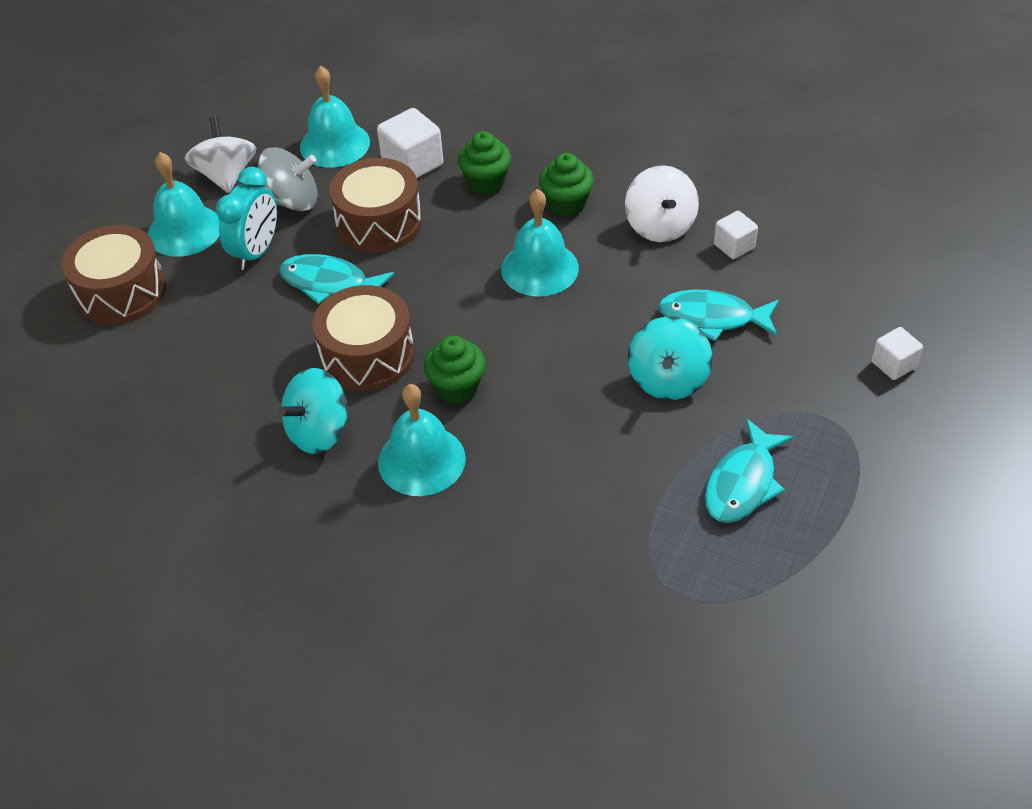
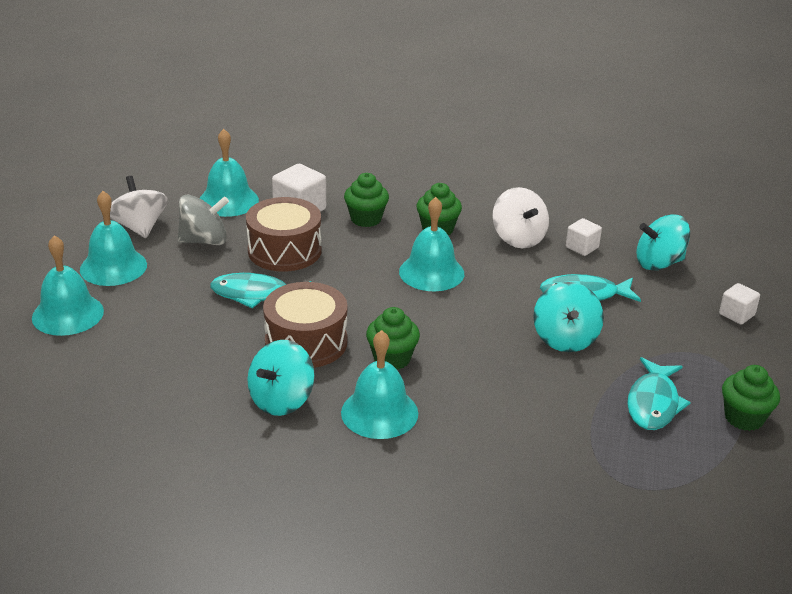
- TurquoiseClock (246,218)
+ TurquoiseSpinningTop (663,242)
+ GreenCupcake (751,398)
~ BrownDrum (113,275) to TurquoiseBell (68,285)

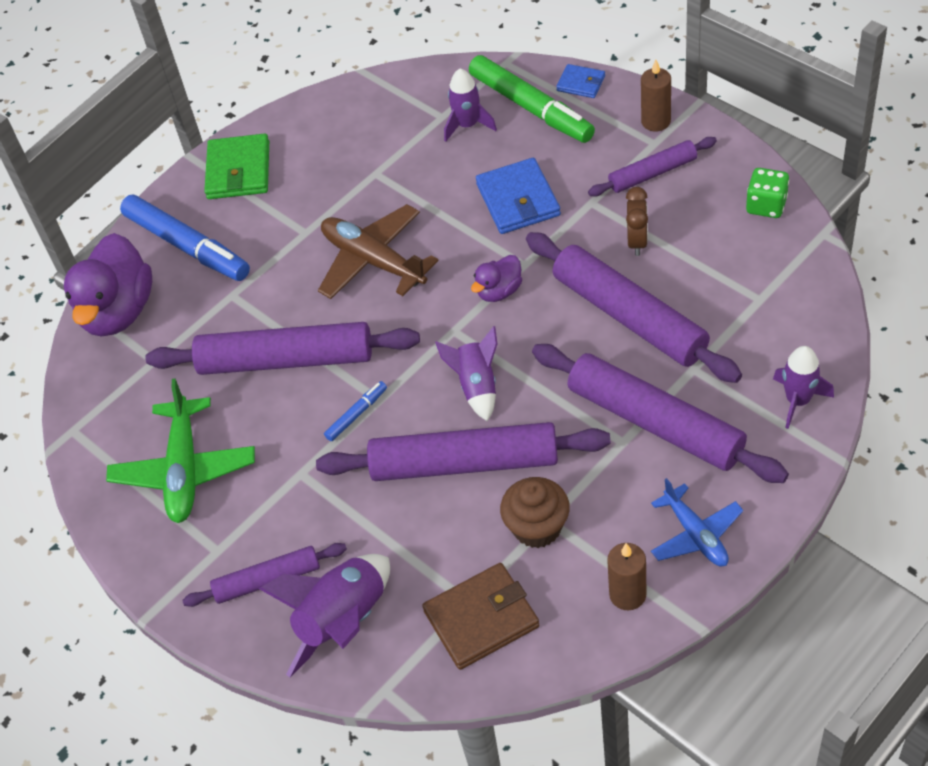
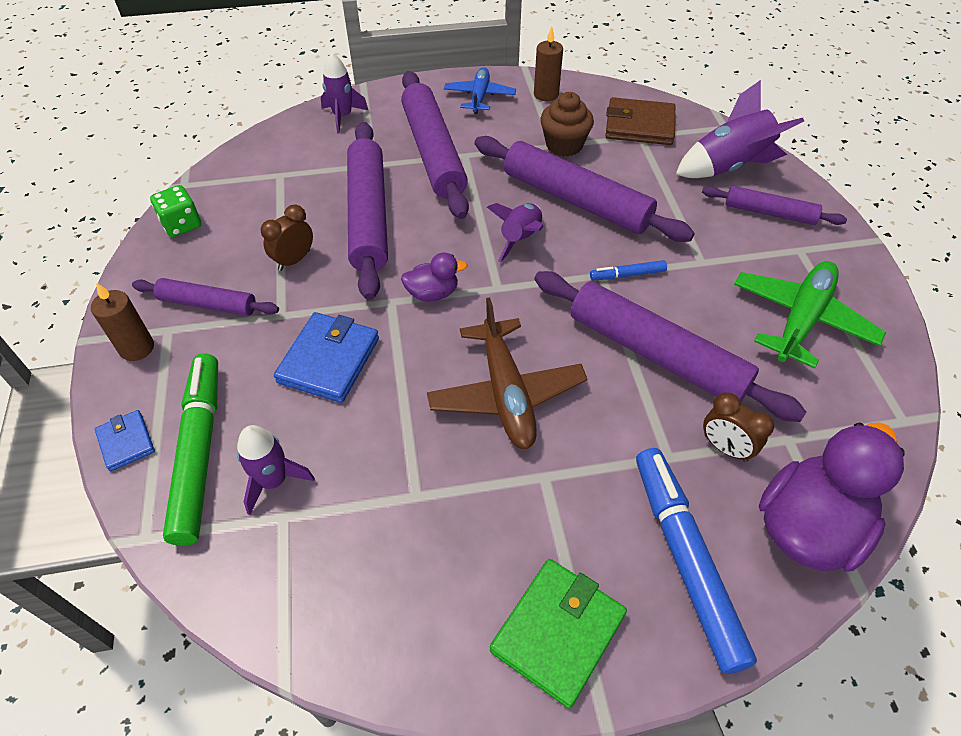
+ BrownClock (738,427)

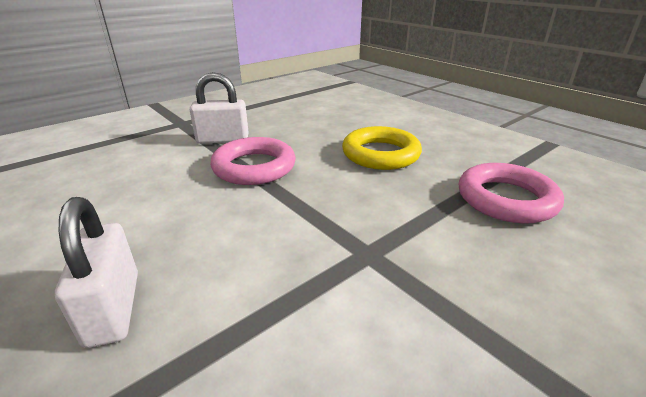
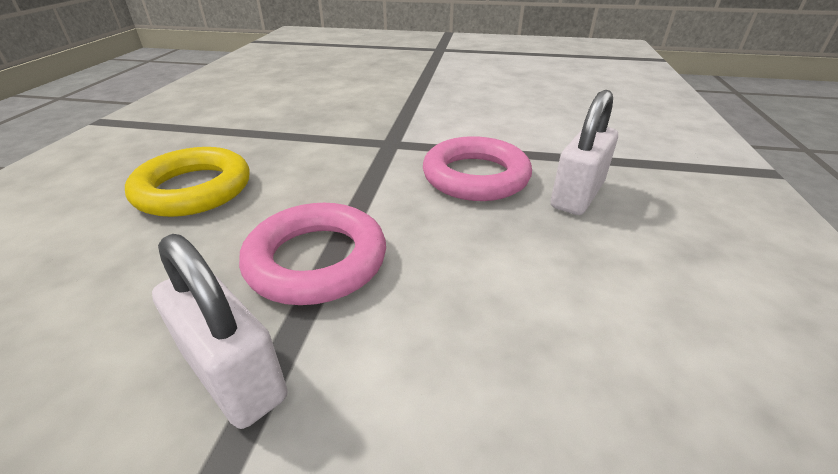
~ PinkRing (511,193) to (477,168)

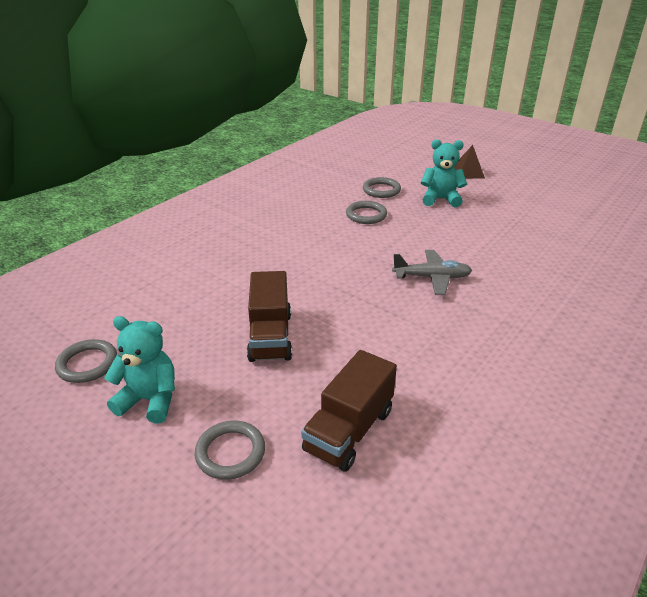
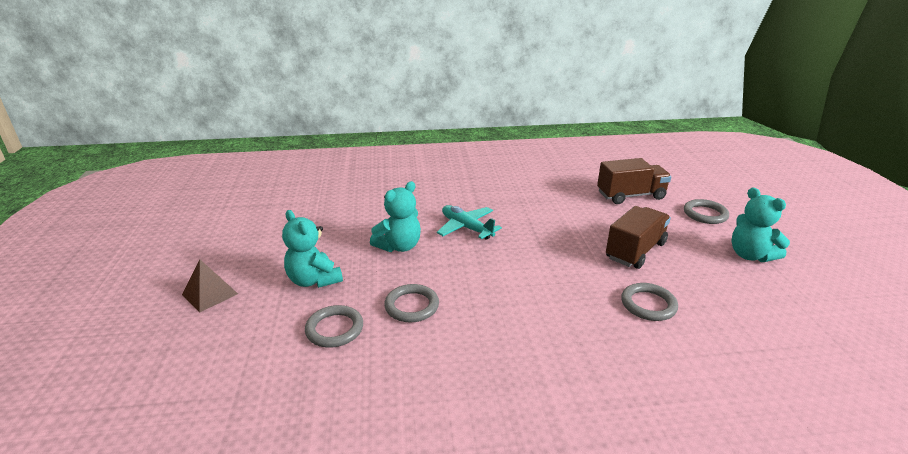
+ TurquoiseTeddyBear (395,216)
~ GreyRing (86,361) to (649,302)
~ GreyPlane (432,272) to TurquoisePlane (469,222)

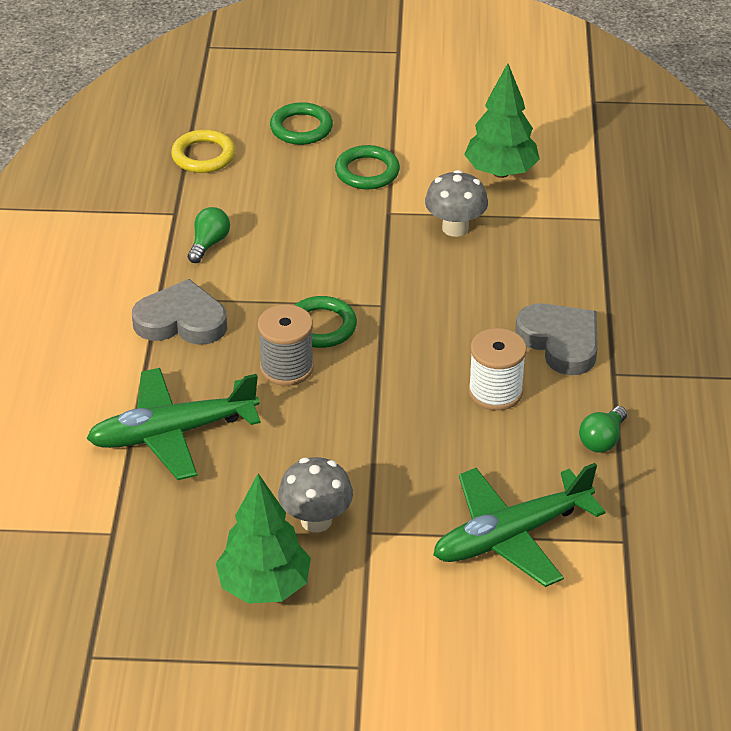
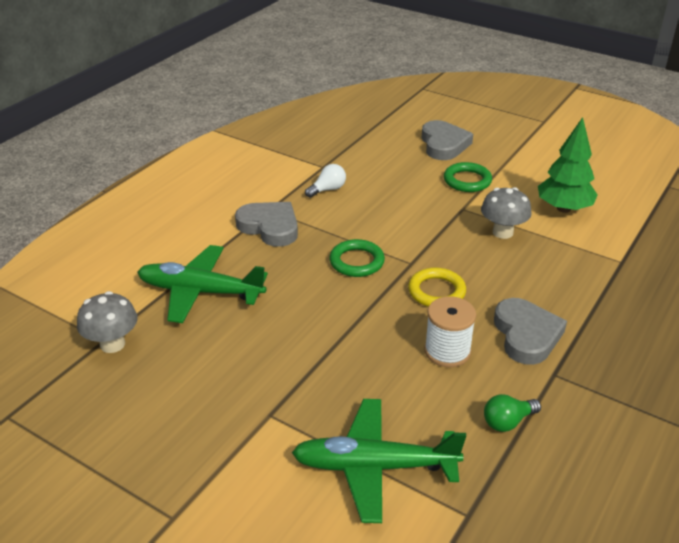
- GreenTree (263,538)
- GreySpool (286,345)
~ YellowRing (203,151) to (437,287)
~ GreyMushroom (315,494) to (107,322)
~ GreenRing (301,123) to GreyHeart (447,140)
~ GreenLightBulb (209,235) to WhiteLightBulb (325,181)

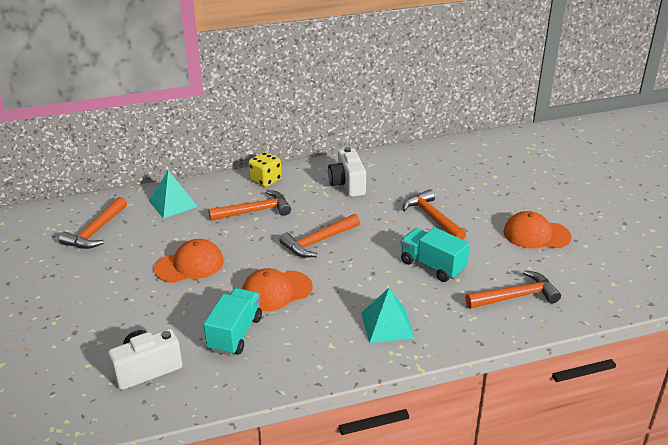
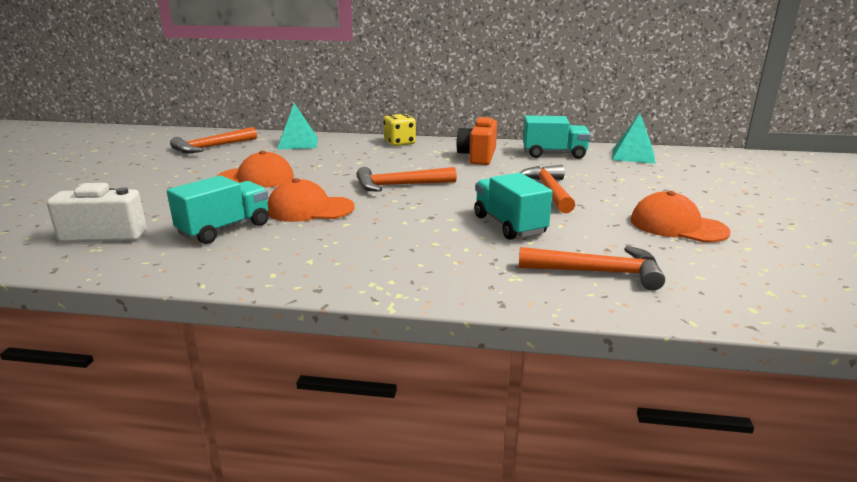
- OrangeHammer (249,205)
+ TurquoiseTruck (557,137)
~ TurquoisePyramid (387,315) to (634,138)
~ WhiteCamera (347,172) to OrangeCamera (476,140)

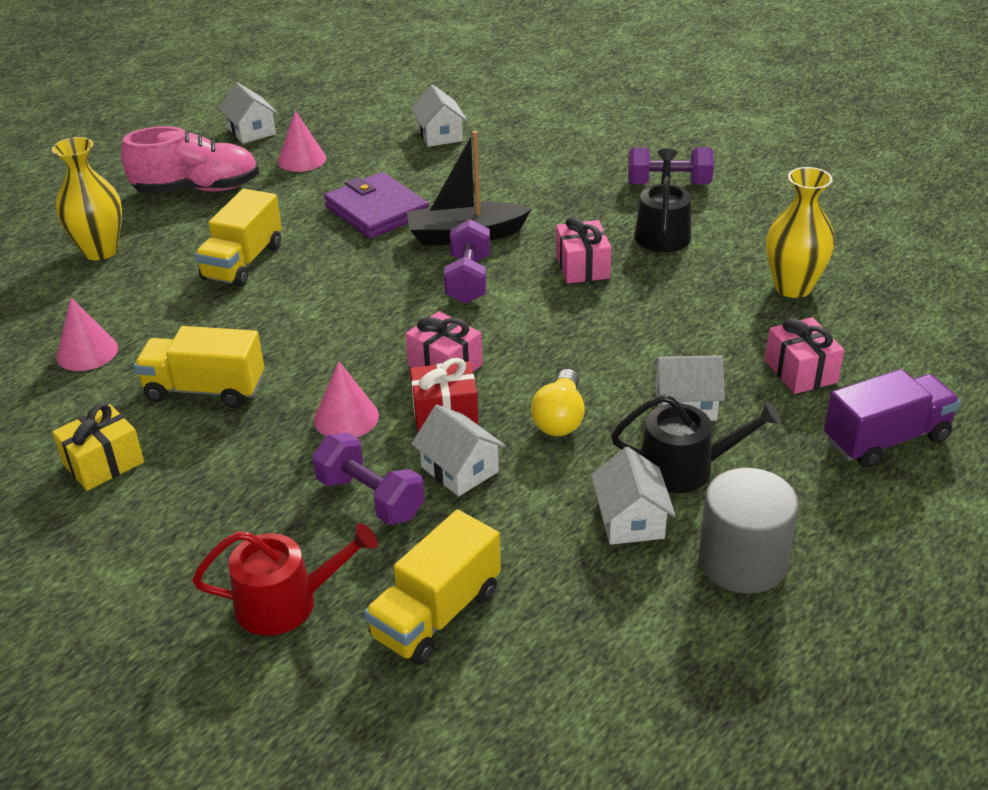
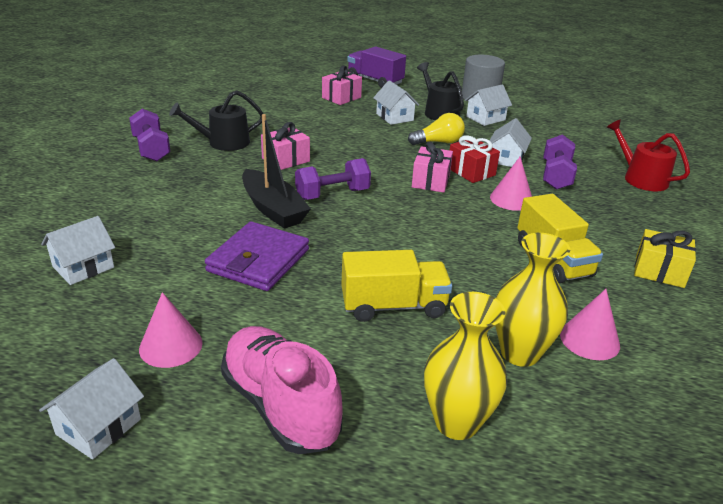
- YellowTruck (432,587)
~ YellowVase (800,232) to (532,300)

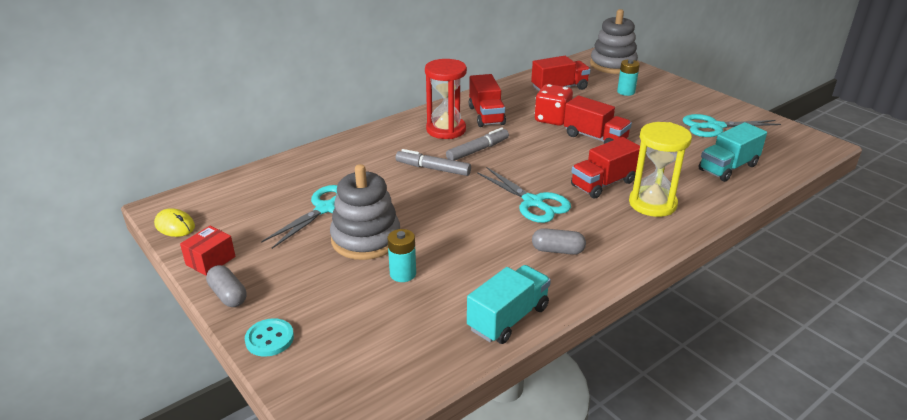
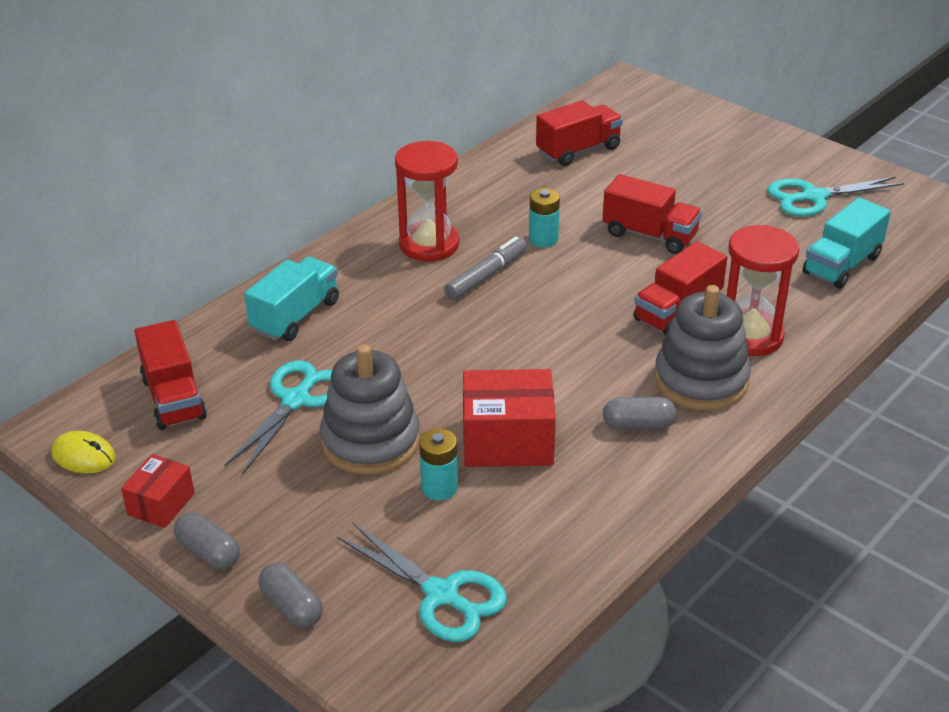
- GreyMarker (433,162)
- RedDice (553,105)
+ RedBox (509,418)
~ TurquoiseTruck (509,304) to (291,299)
~ RedTruck (487,100) to (171,375)
~ TurquoiseScissors (524,195) to (422,582)
~ GreyStackingToy (614,41) to (702,347)
~ TurquoiseBattery (628,77) to (544,217)
~ TurquoiseButton (269,337) to GreyCapsule (290,595)
~ YellowHourglass (660,169) to RedHourglass (763,290)

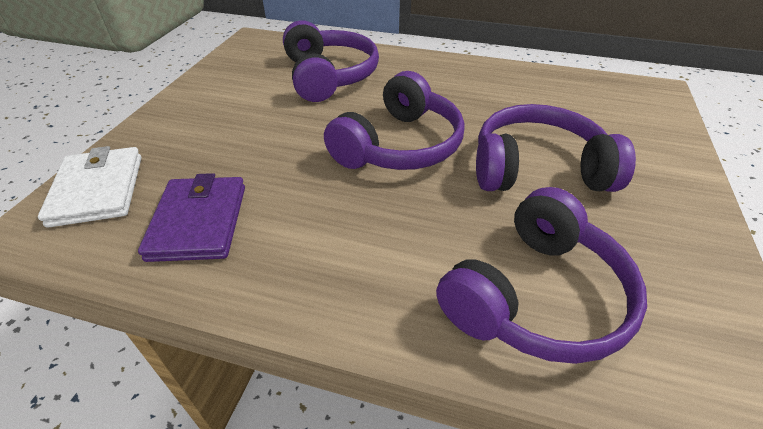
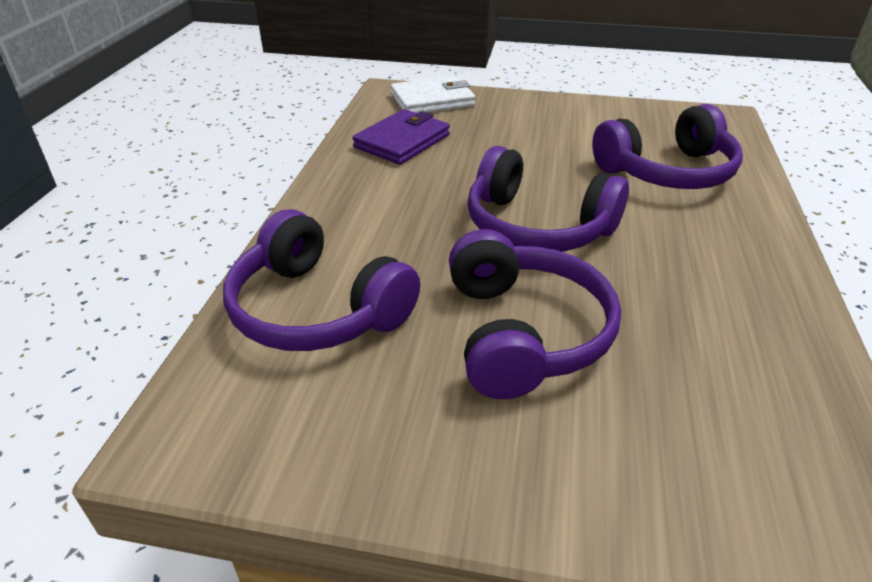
~ PurpleWallet (191,217) = (401,137) 45 degrees counterclockwise

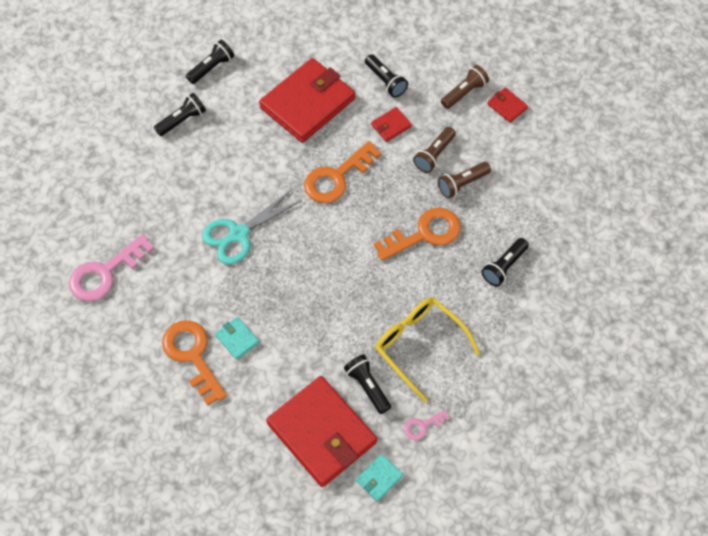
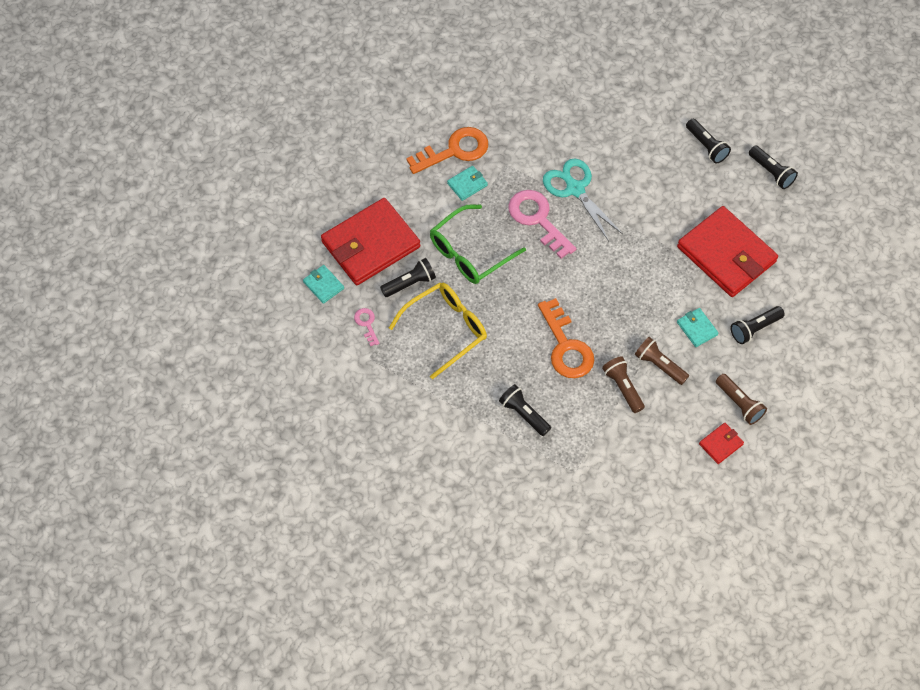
- OrangeKey (342,172)
+ GreenGlasses (478,244)
~ PinkKey (111,267) to (543,224)
~ RedWallet (391,124) to TurquoiseWallet (697,327)

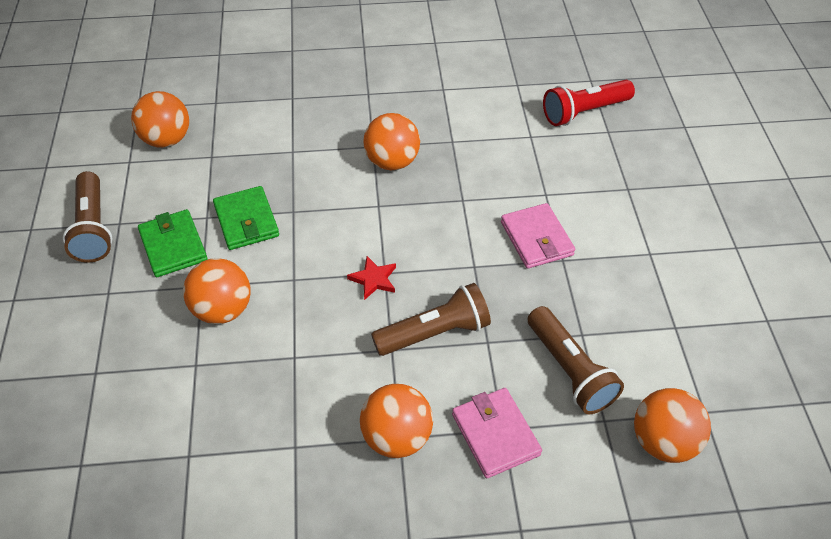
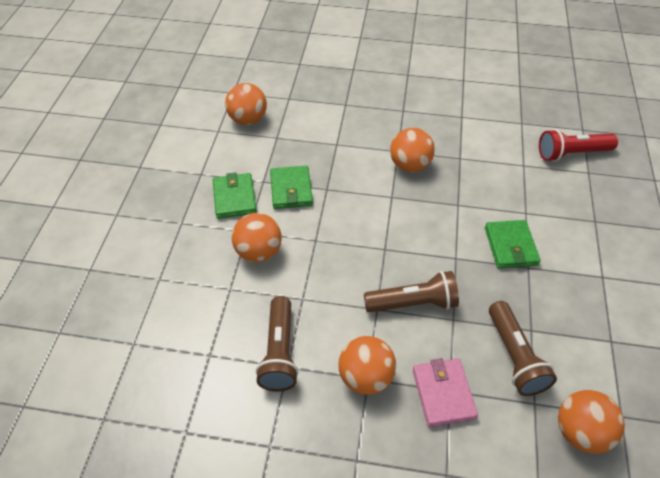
- RedStar (371,278)
~ BrownFlashlight (87,217) to (277,344)
~ PinkWallet (538,236) to GreenWallet (513,244)

